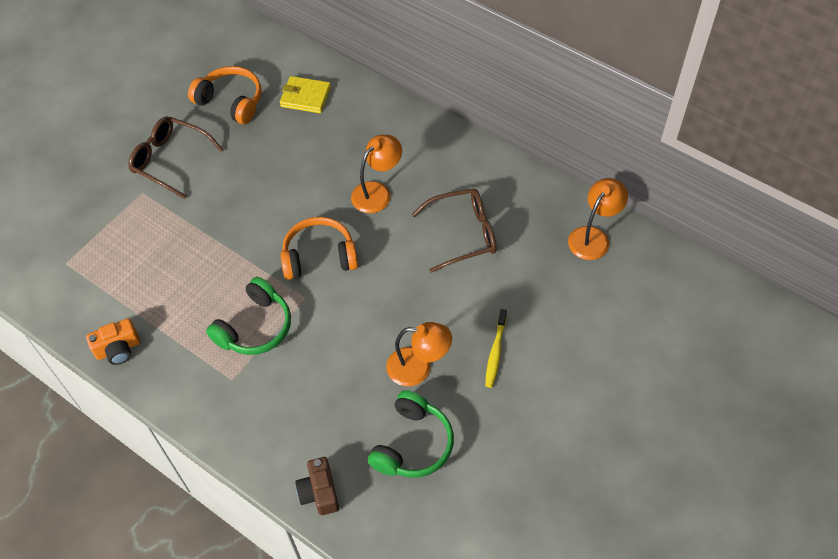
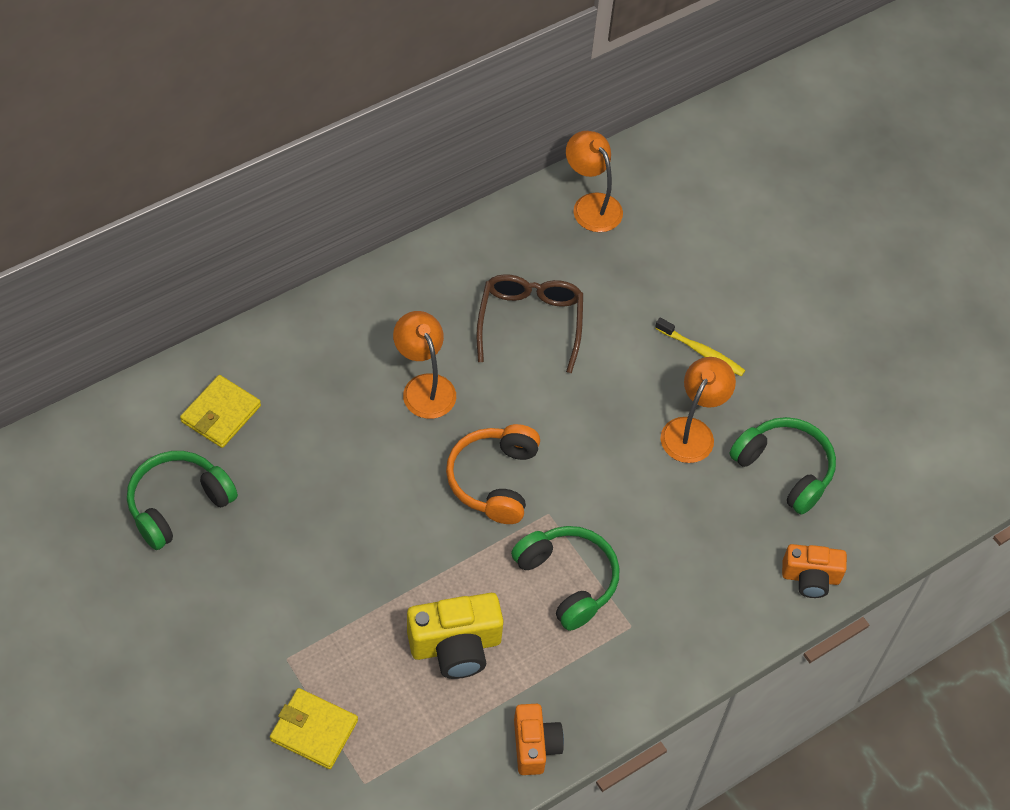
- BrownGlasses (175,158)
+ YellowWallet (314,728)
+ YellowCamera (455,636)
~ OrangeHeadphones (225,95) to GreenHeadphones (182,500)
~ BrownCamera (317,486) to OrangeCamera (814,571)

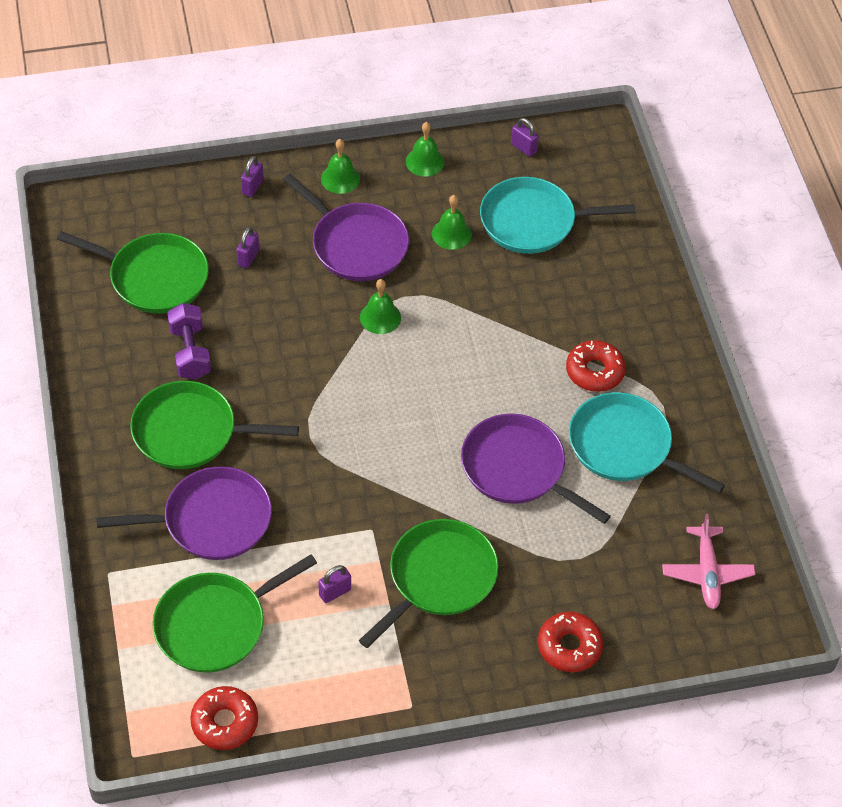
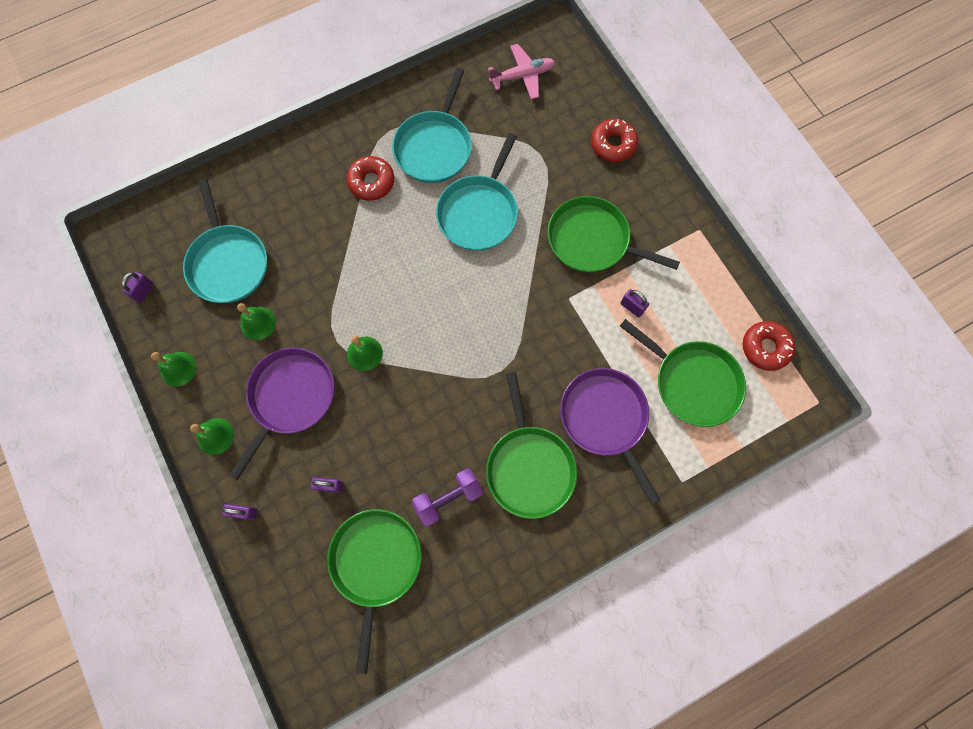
~ PurplePan (536,469) to TurquoisePan (477,192)

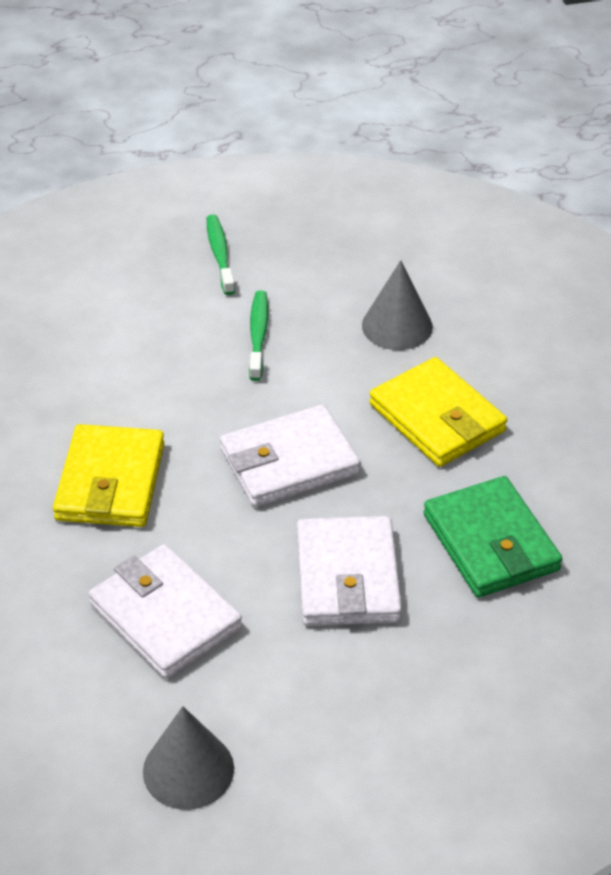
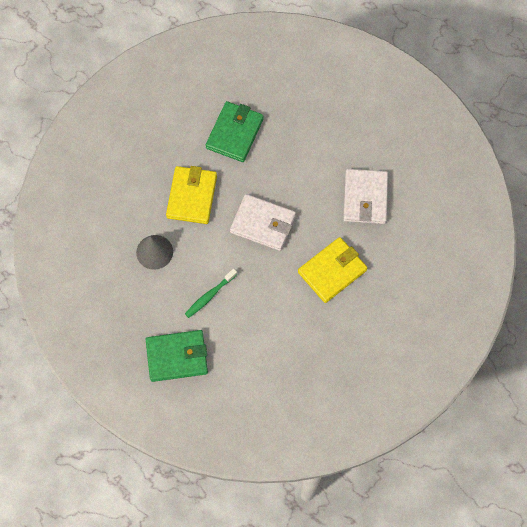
- GreyCone (188,758)
- WhiteWallet (349,571)
~ GreenToothbrush (221,254) to GreenWallet (177,356)

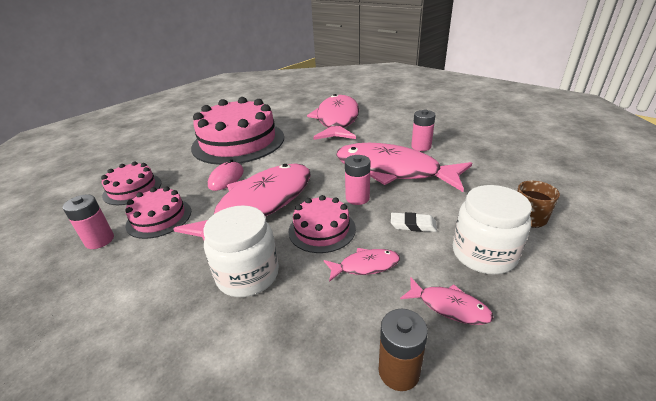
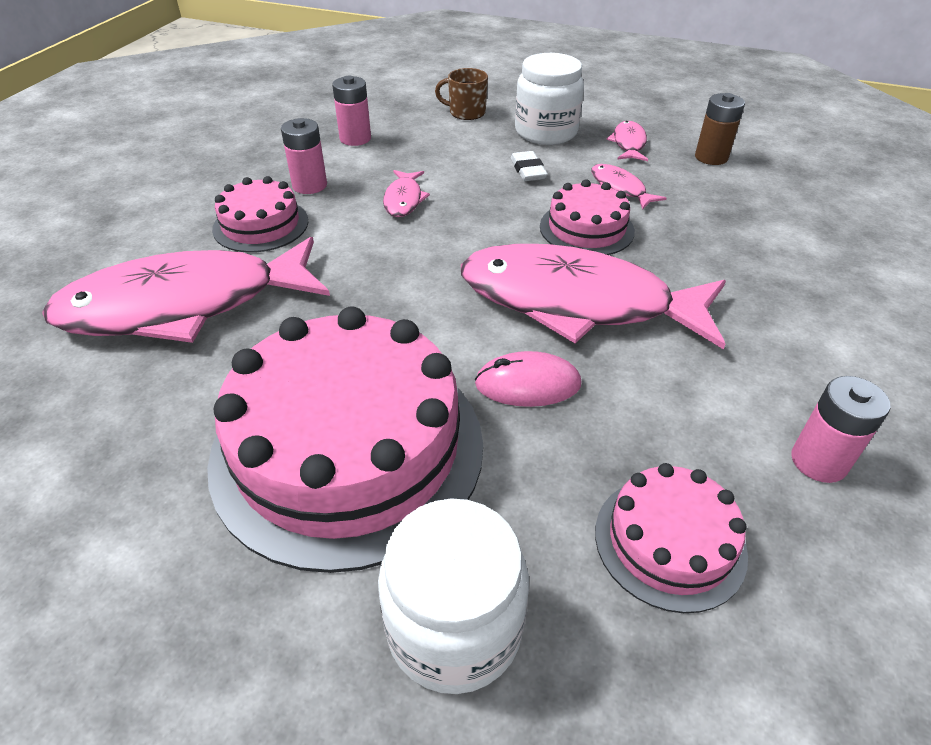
~ PinkCake (158,212) to (260,214)
~ WhiteJar (241,251) to (453,596)
~ PinkBattery (357,180) to (351,111)
~ PinkFish (404,167) = (406,193) x0.40

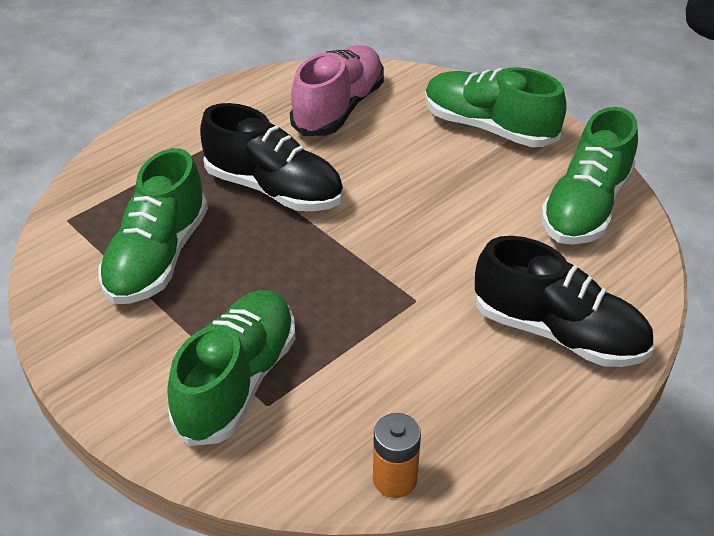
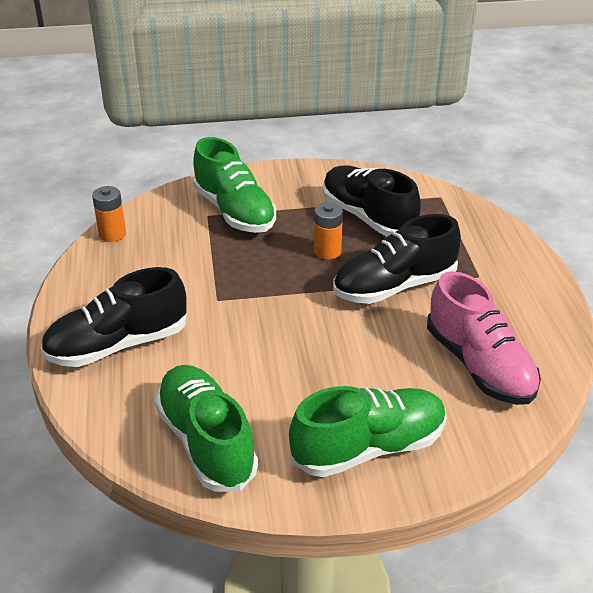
+ OrangeBattery (328,231)
~ GreenShoe (153,226) to BlackShoe (372,201)

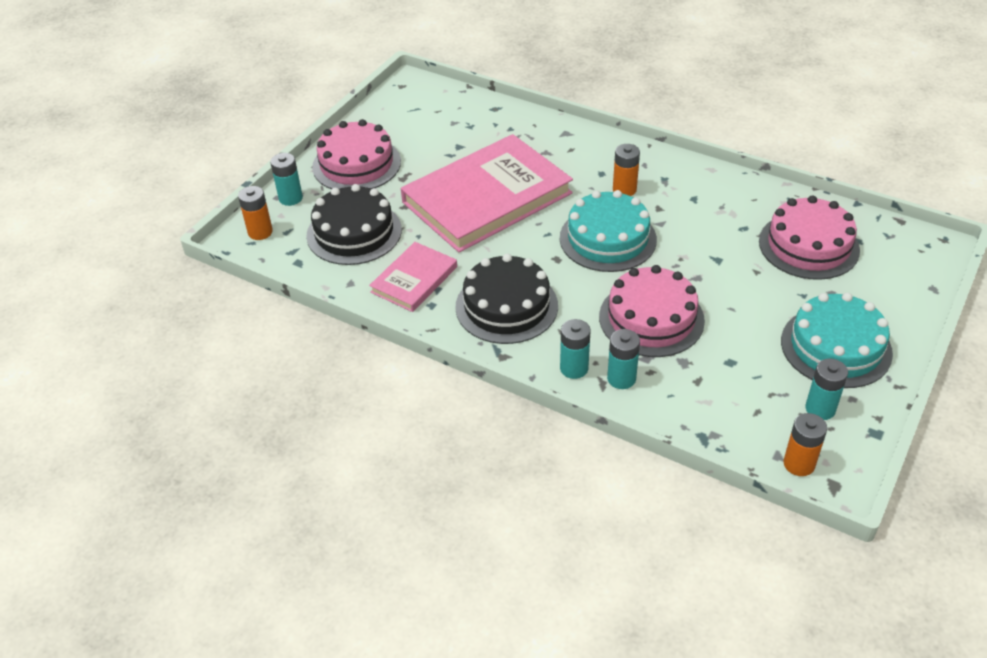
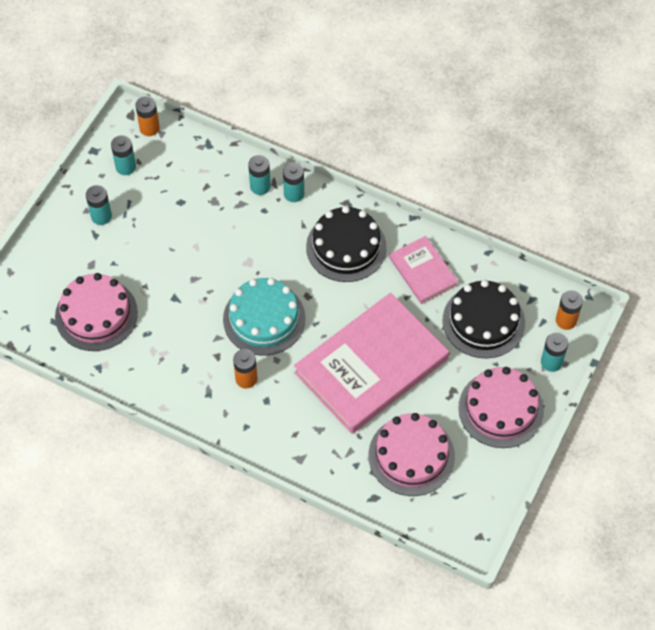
~ PinkCake (652,311) to (412,454)
~ TurquoiseCake (837,340) to TurquoiseBattery (99,205)
~ PinkBook (413,277) = (423,270) 60 degrees counterclockwise

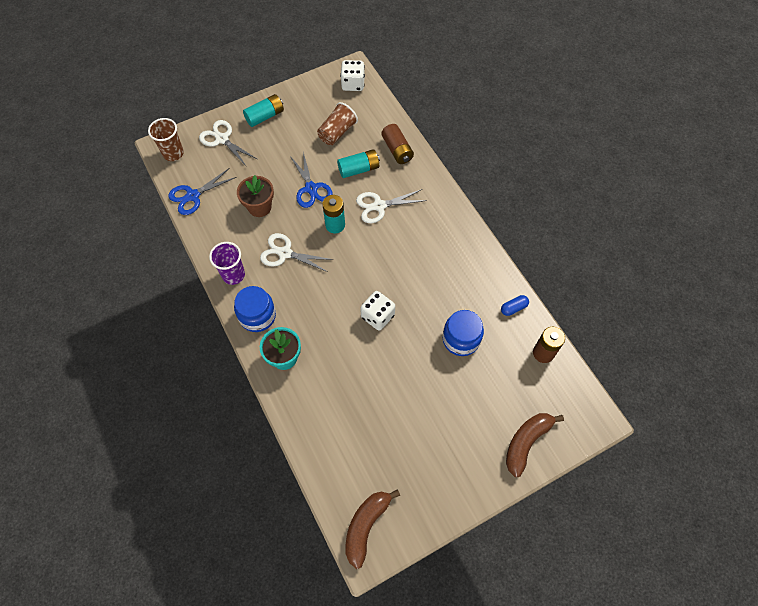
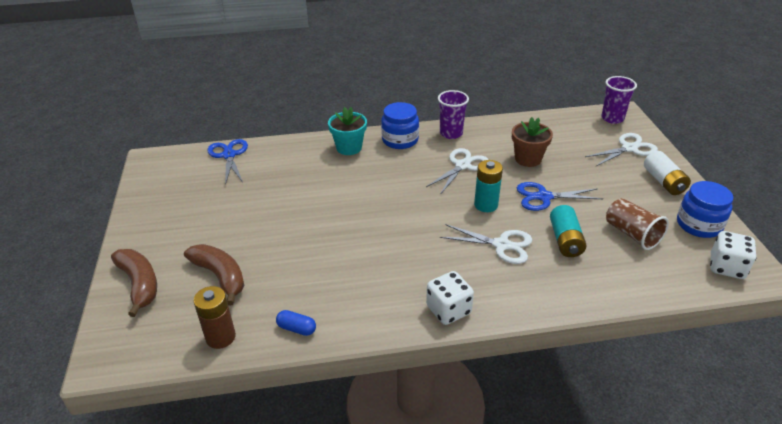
- BrownBattery (397,144)
~ BlueScissors (202,191) to (228,162)
~ BrownBanana (372,529) to (214,274)
~ WhiteDice (377,311) to (450,298)
~ BlueJar (463,333) to (705,209)
~ BrownCup (166,139) to PurpleCup (619,100)
~ TurquoiseBattery (263,110) to WhiteBattery (667,173)
~ WhiteScissors (391,206) = (486,244) 105 degrees clockwise
~ BlueCapsule (515,305) = (296,323) 60 degrees counterclockwise

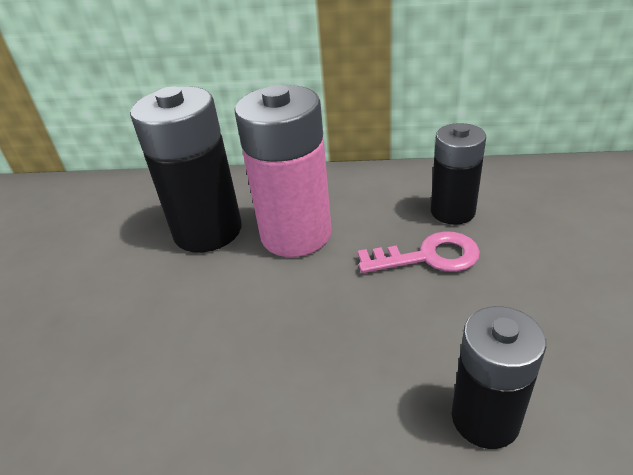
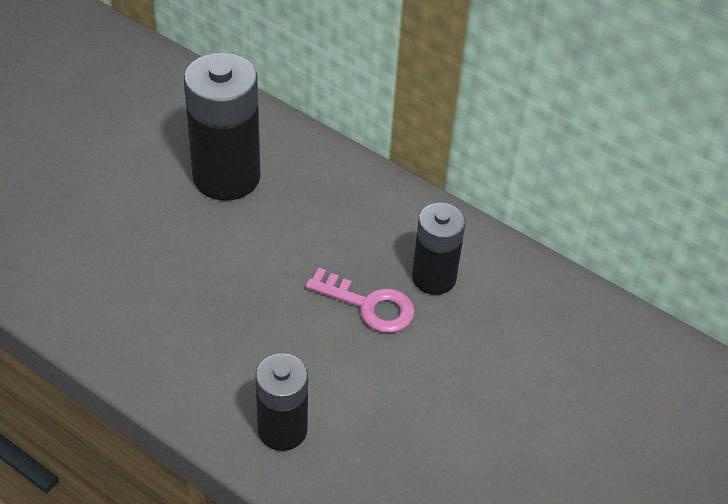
- PinkBattery (283,171)

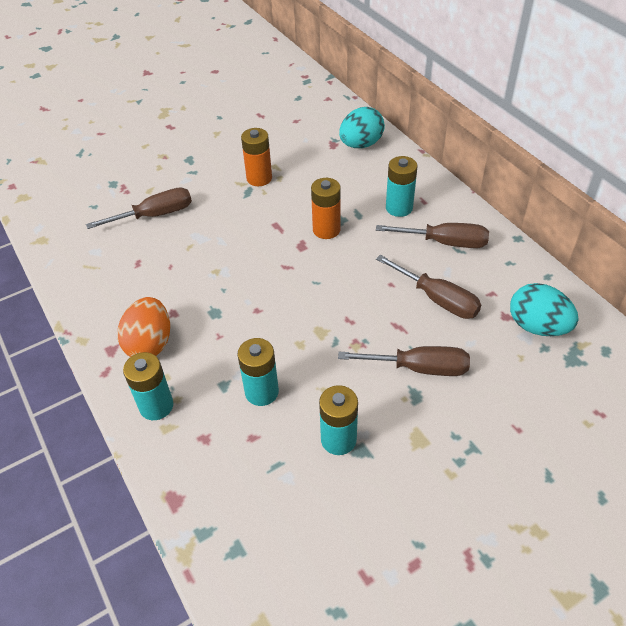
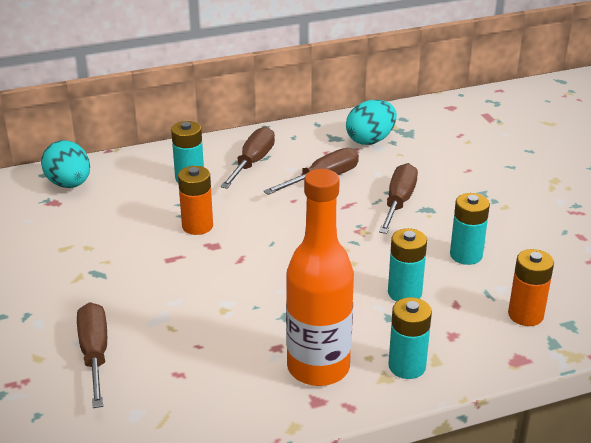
~ OrangeBattery (256,157) to (531,287)
~ OrangeEgg (144,327) to OrangeBottle (320,277)

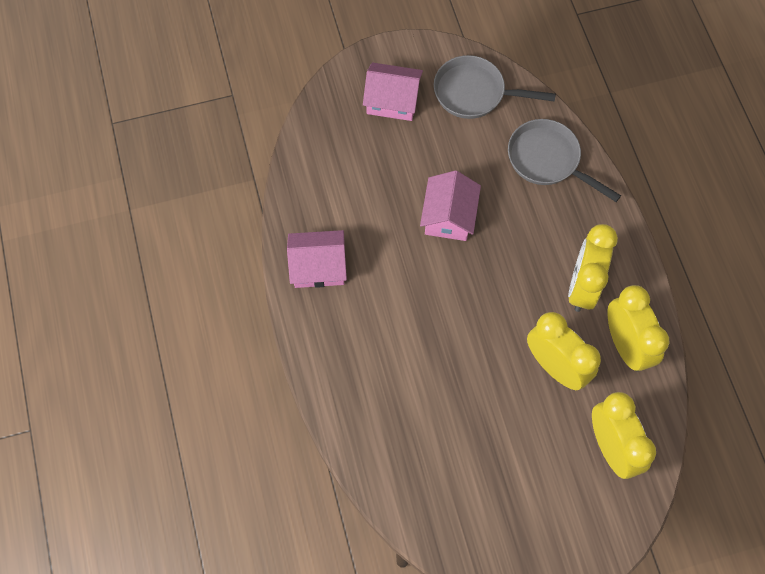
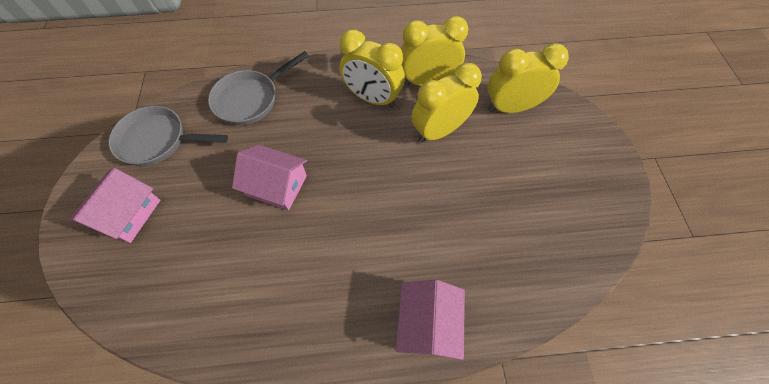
~ PinkHouse (317,259) to (430,320)
~ GreyPan (495,87) = (168,136) 75 degrees clockwise

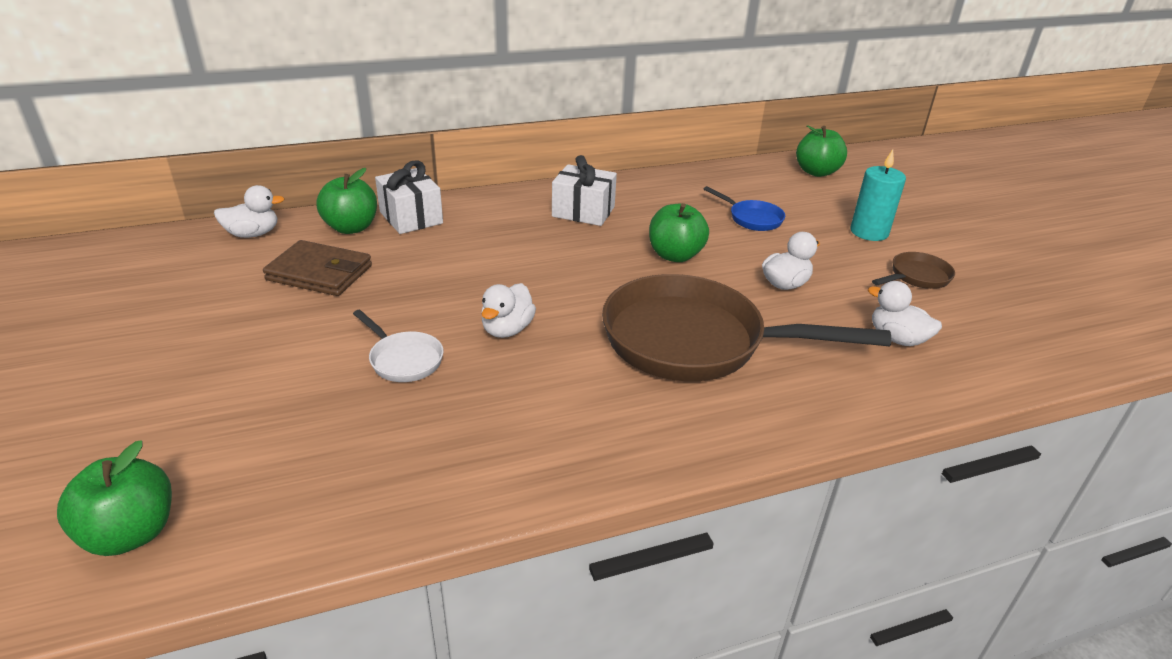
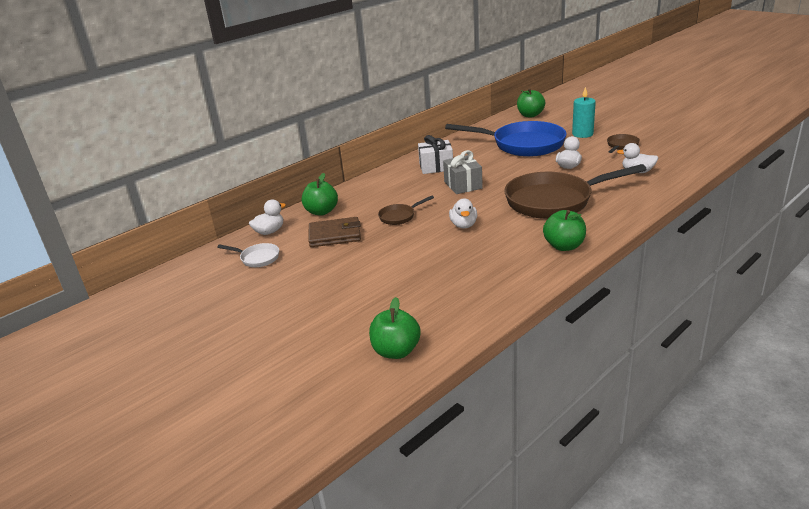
- WhiteGift (409,197)
+ BrownPan (406,210)
+ GreyGift (463,172)
~ WhitePan (398,346) to (248,255)
~ GreenApple (679,232) to (564,230)
~ BluePan (744,208) = (506,139) x2.32

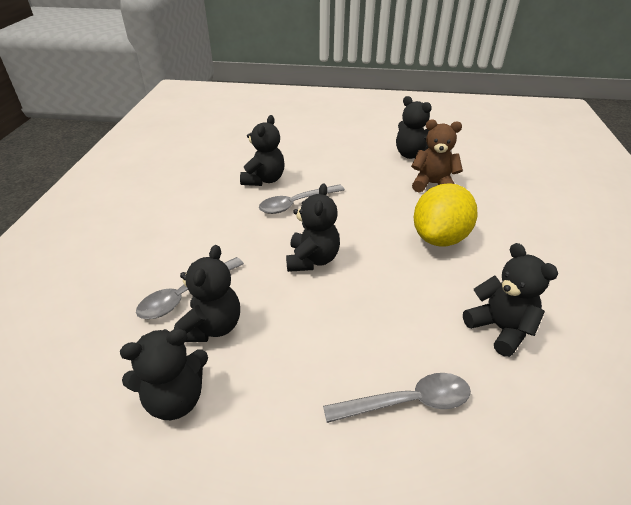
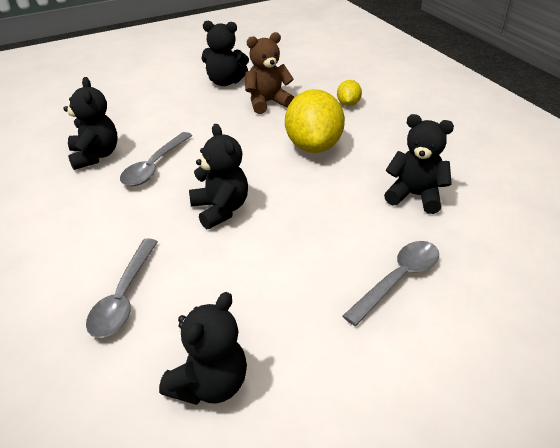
- BlackTeddyBear (207,293)
+ YellowLemon (349,93)

